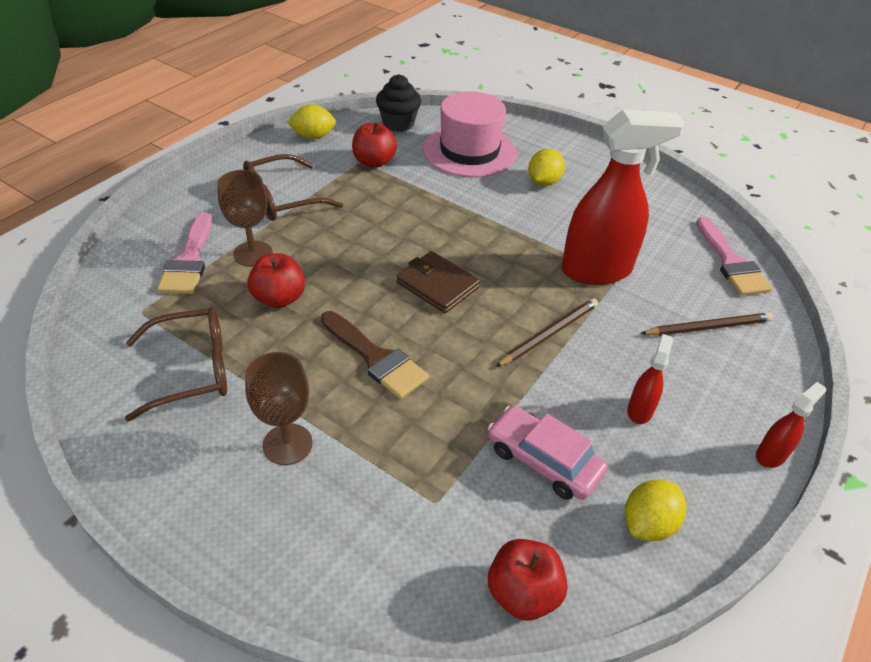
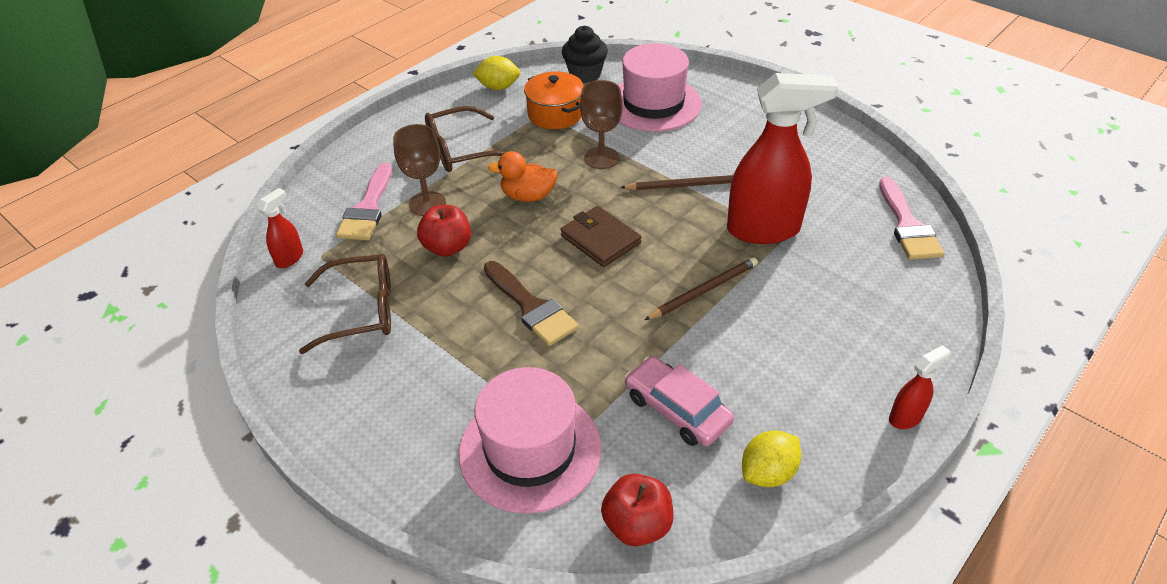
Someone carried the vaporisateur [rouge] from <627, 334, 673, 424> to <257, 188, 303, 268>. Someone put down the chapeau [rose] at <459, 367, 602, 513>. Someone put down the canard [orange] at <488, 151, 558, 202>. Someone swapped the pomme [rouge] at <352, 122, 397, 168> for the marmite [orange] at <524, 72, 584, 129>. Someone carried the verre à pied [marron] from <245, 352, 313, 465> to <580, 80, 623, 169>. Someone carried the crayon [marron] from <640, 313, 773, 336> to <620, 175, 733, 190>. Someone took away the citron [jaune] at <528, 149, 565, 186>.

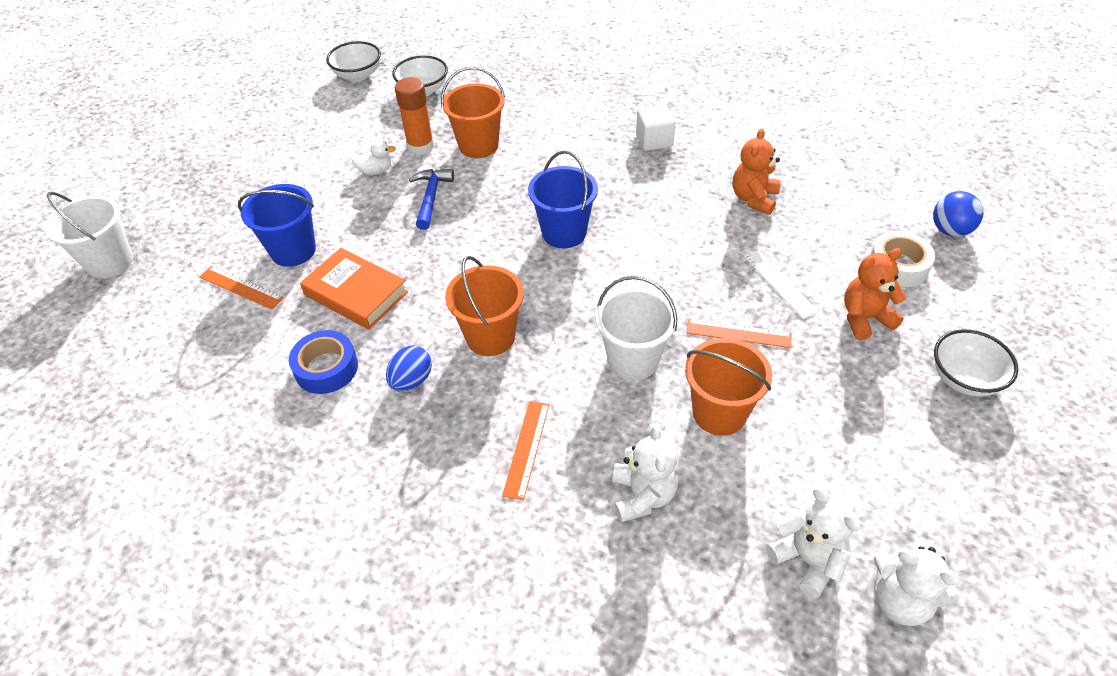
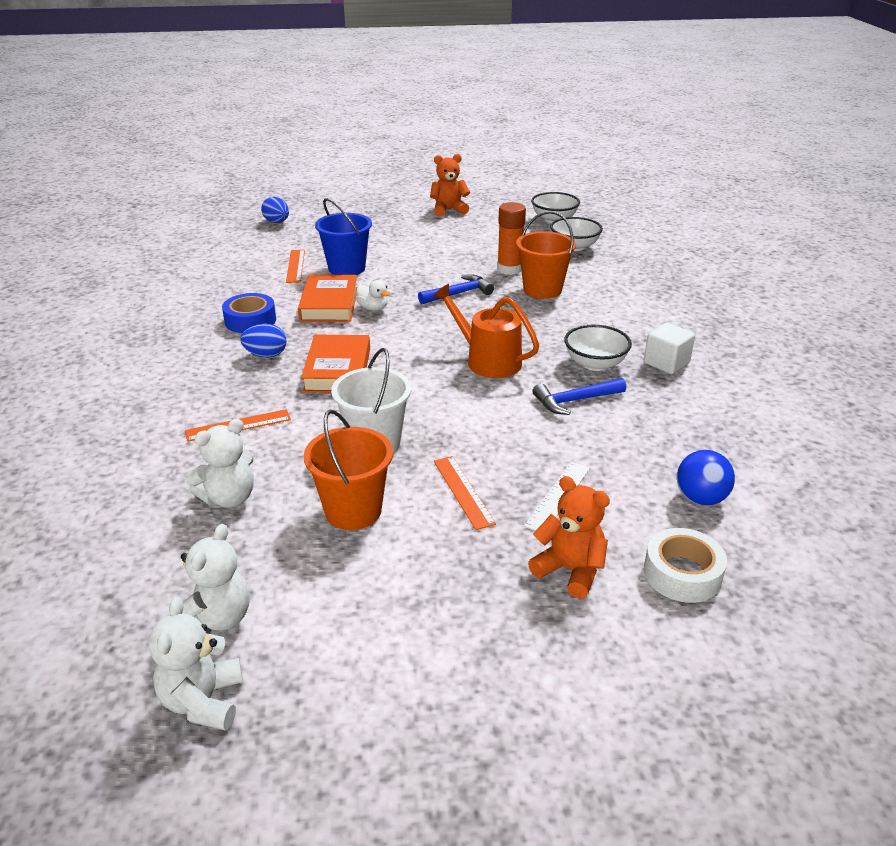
Someone swapped the seau [blanc] at <45, 192, 133, 278> for the œuf [bleu] at <261, 197, 289, 223>. Someone swapped the seau [orange] at <445, 256, 524, 356> for the livre [orange] at <301, 334, 370, 393>. Someone carried the canard [blanc] from <352, 140, 396, 175> to <356, 280, 390, 311>. Someone carried the ours en peluche [orange] from <733, 128, 780, 215> to <430, 154, 470, 216>. Someone swapped the seau [bleu] at <528, 151, 598, 248> for the arrosoir [orange] at <433, 284, 539, 378>. Someone put down the marteau [bleu] at <533, 378, 626, 415>. Someone carried the bol [blanc] from <934, 329, 1018, 397> to <564, 325, 632, 371>. Someone carried the balle [bleu] from <933, 191, 983, 237> to <677, 450, 735, 506>.

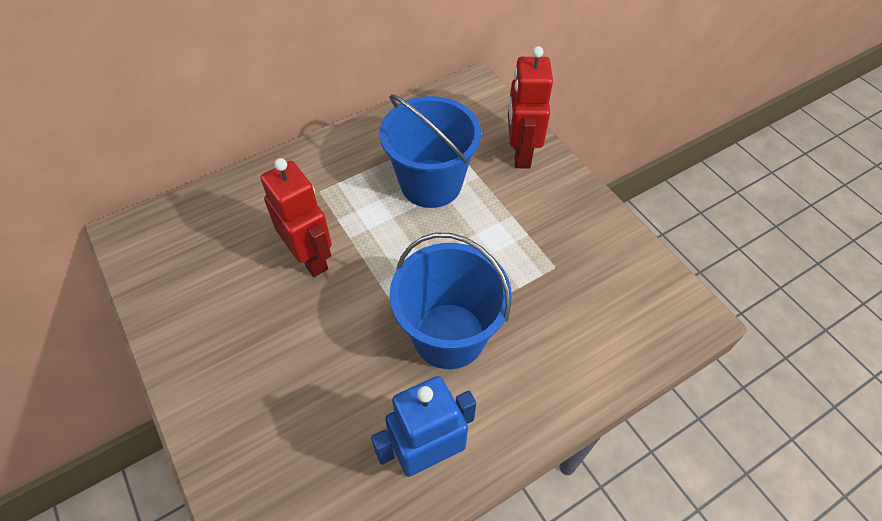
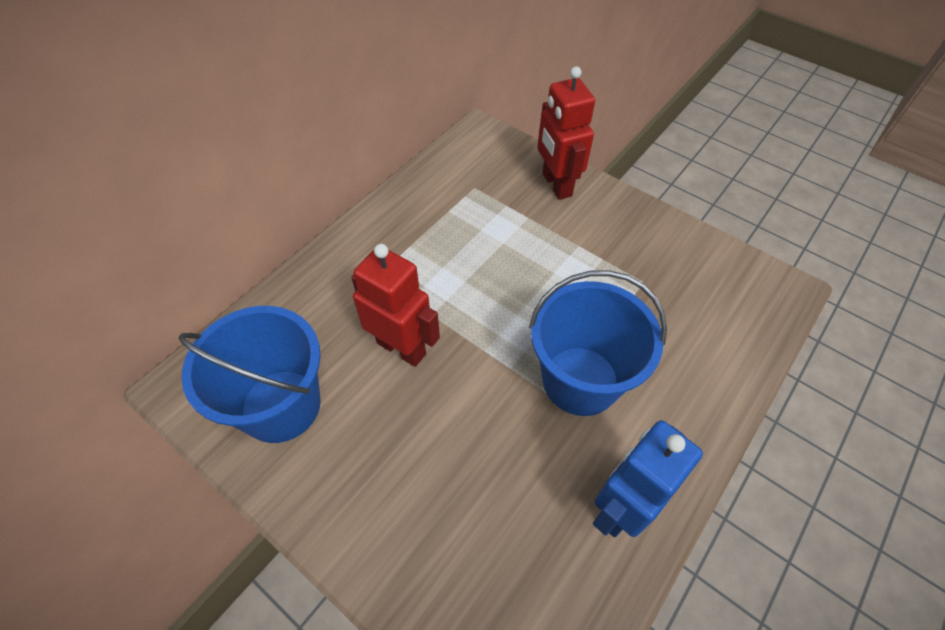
Someone carried the seau [bleu] from <380, 94, 481, 208> to <178, 306, 321, 443>.

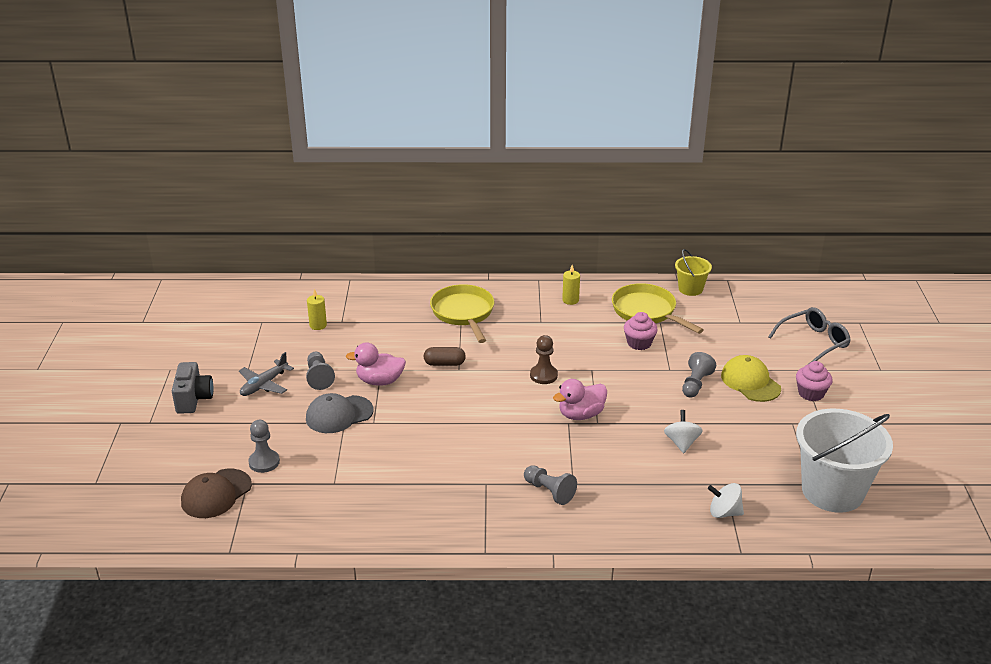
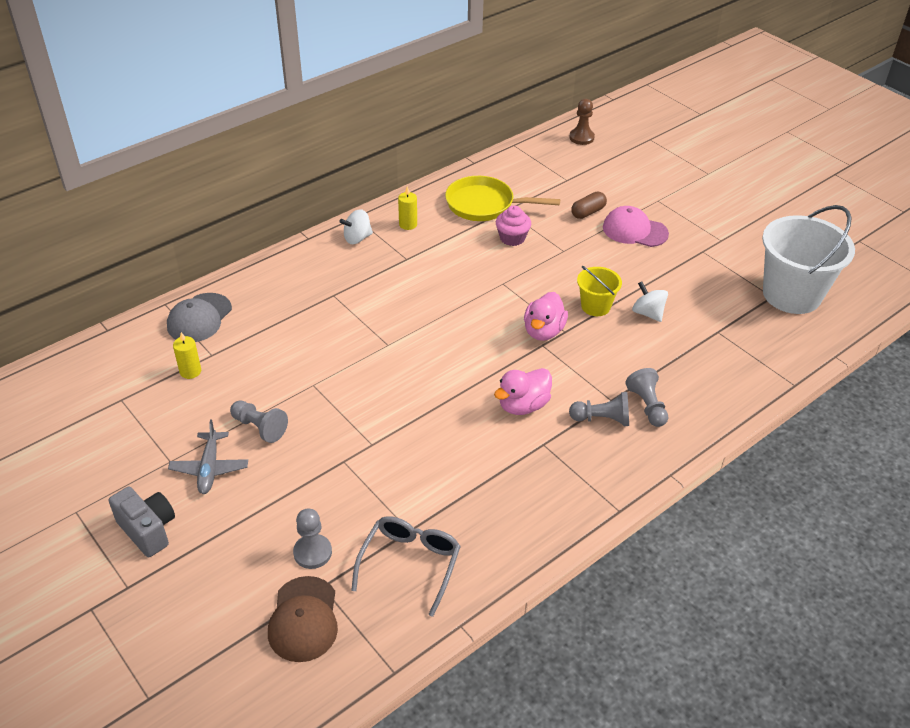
Someone carried the casquette [gris] from <306, 393, 374, 433> to <167, 293, 232, 342>. Someone carried the toupie [blanc] from <708, 483, 744, 518> to <339, 209, 373, 244>. Someone carried the lunettes [gris] from <768, 307, 851, 365> to <351, 516, 461, 617>. Someone carried the canard [rose] from <346, 342, 406, 386> to <494, 368, 552, 415>. Someone carried the pion [marron] from <530, 335, 558, 384> to <569, 99, 595, 145>. Someone carried the gélule [marron] from <424, 347, 466, 366> to <571, 192, 607, 219>. Someone carried the seau [jaune] from <675, 249, 712, 296> to <577, 266, 622, 316>. Someone repainted the casquette [jaune] at <721, 355, 781, 402>, which became the casquette [rose] at <603, 206, 669, 247>. Someone carried the pion [gris] from <682, 352, 716, 398> to <625, 368, 668, 427>. Someone took away the poêle [jaune] at <430, 284, 494, 343>. Someone took away the muffin [rose] at <796, 361, 833, 401>.

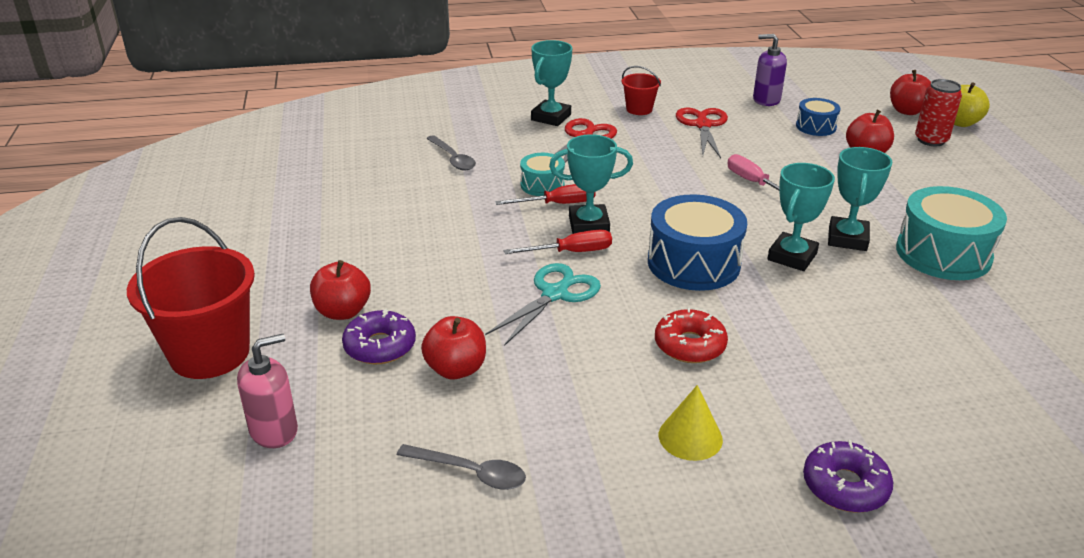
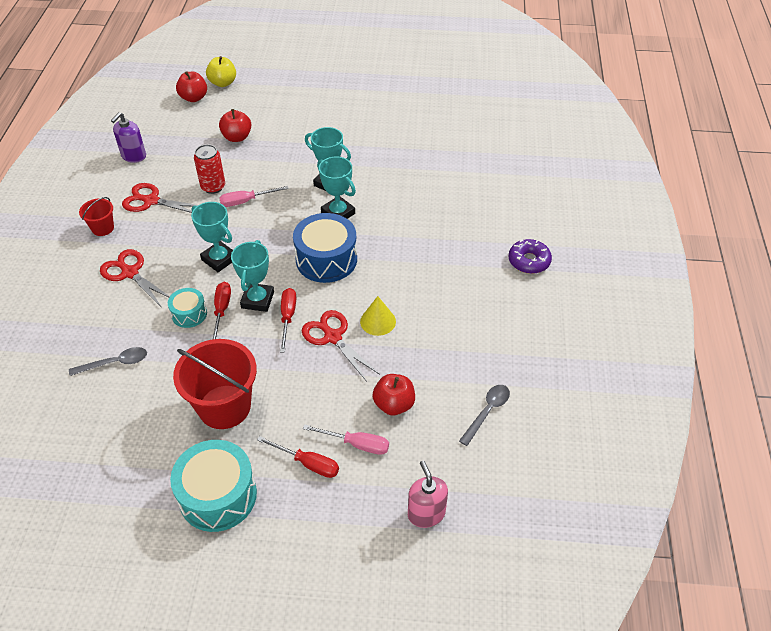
Someone carried the tambour [turquoise] from <896, 186, 1007, 280> to <170, 440, 257, 532>. Someone carried the seau [rouge] from <127, 217, 255, 379> to <173, 339, 257, 429>. Someone carried the trophée [turquoise] from <531, 40, 572, 126> to <191, 202, 233, 272>. Someone carried the canette [rouge] from <915, 79, 962, 146> to <194, 144, 225, 194>. Someone swapped the pomme [rouge] at <310, 260, 371, 320> for the tournevis [rouge] at <257, 436, 339, 478>. Someone repainted the ciseaux [turquoise] at <485, 263, 601, 346>, which became the ciseaux [rouge] at <302, 310, 380, 382>. Someone swapped the beignet [violet] at <342, 308, 416, 364> for the tournevis [rose] at <303, 424, 389, 455>. Someone carried the cône [jaune] from <659, 385, 723, 461> to <360, 296, 396, 336>. Someone took away the beignet [rouge] at <655, 308, 728, 363>. Someone took away the tambour [bleu] at <796, 98, 841, 136>.

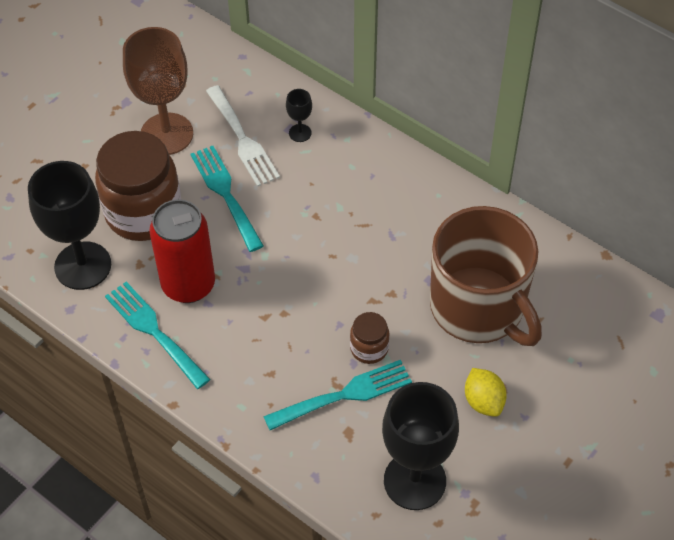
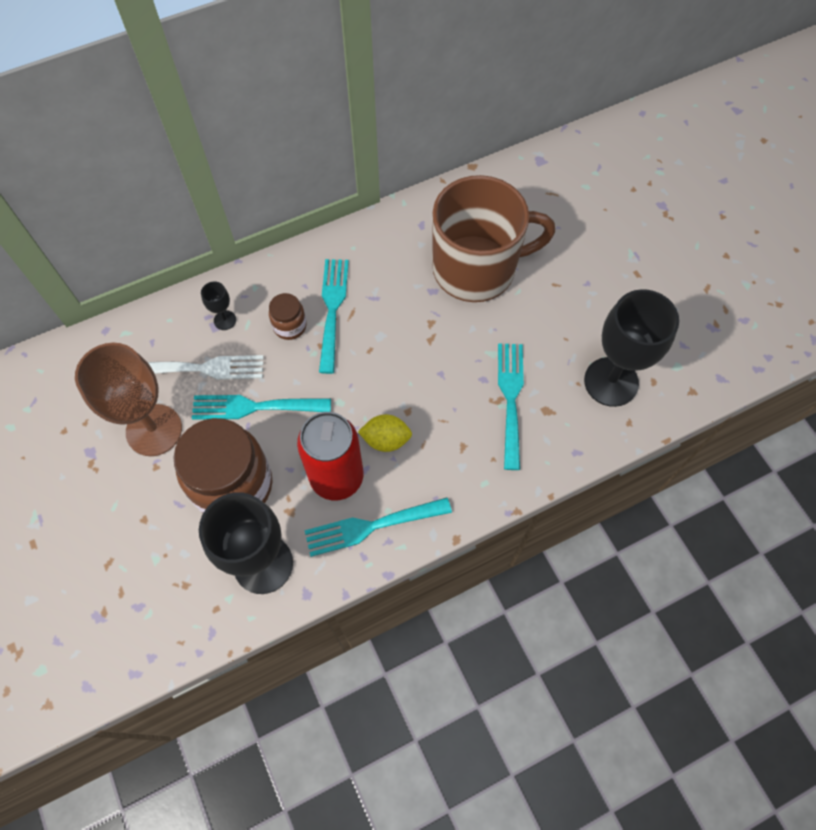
Someone carried the bocal [marron] from <350, 312, 390, 364> to <269, 293, 307, 340>. Someone put down the fourchette [turquoise] at <319, 259, 349, 374>. Someone carried the citron [jaune] from <465, 368, 507, 417> to <358, 414, 412, 452>.

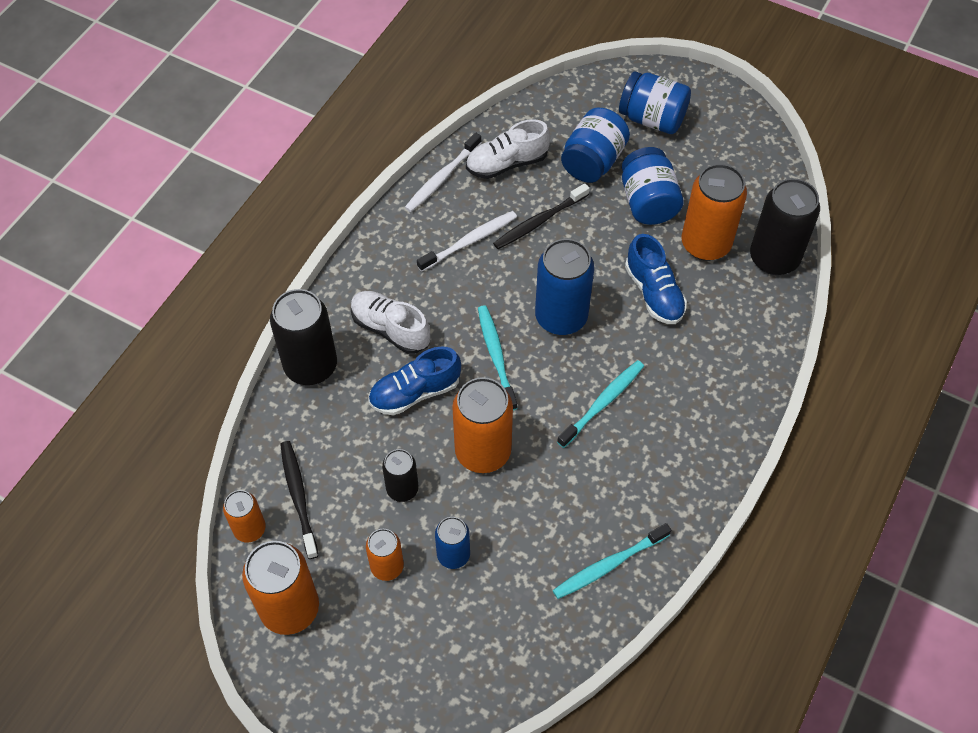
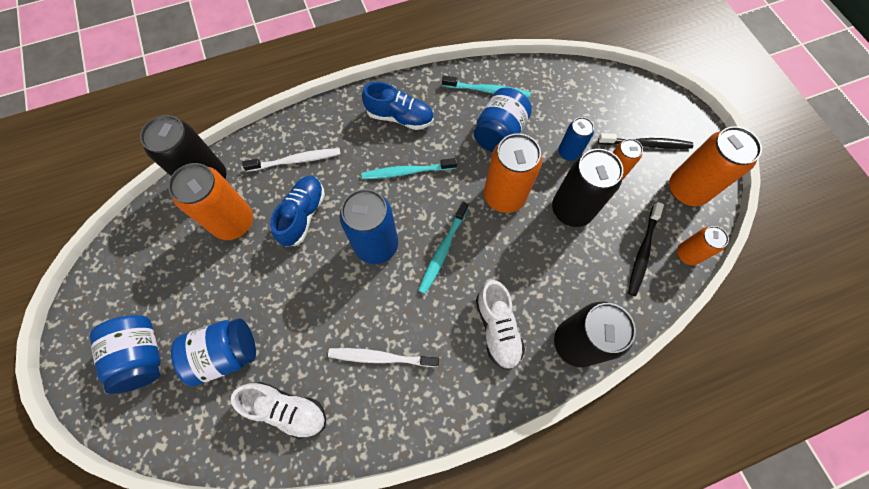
Someone carried the brosse à dents [blanc] from <405, 133, 482, 212> to <242, 148, 340, 172>. Someone carried the chaussure [bleu] from <368, 346, 461, 416> to <362, 82, 434, 130>. Someone carried the bocal [bleu] from <622, 147, 684, 225> to <474, 87, 532, 152>. Someone scaled the canette [noir] at <382, 449, 419, 502> by 1.77. Someone carried the brosse à dents [noir] from <493, 183, 589, 249> to <598, 133, 693, 149>.

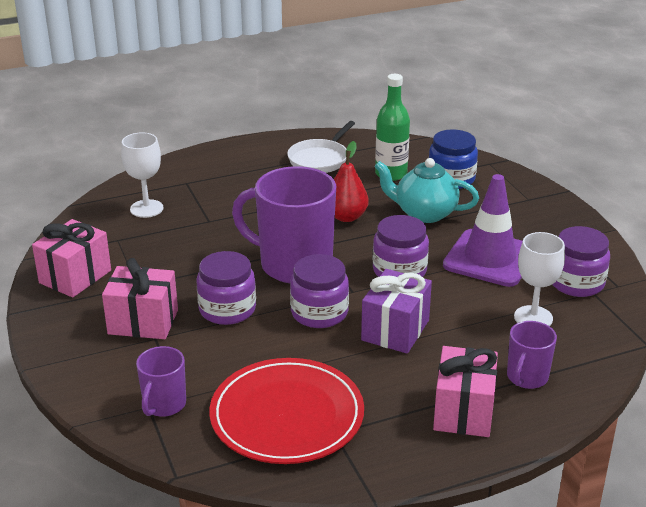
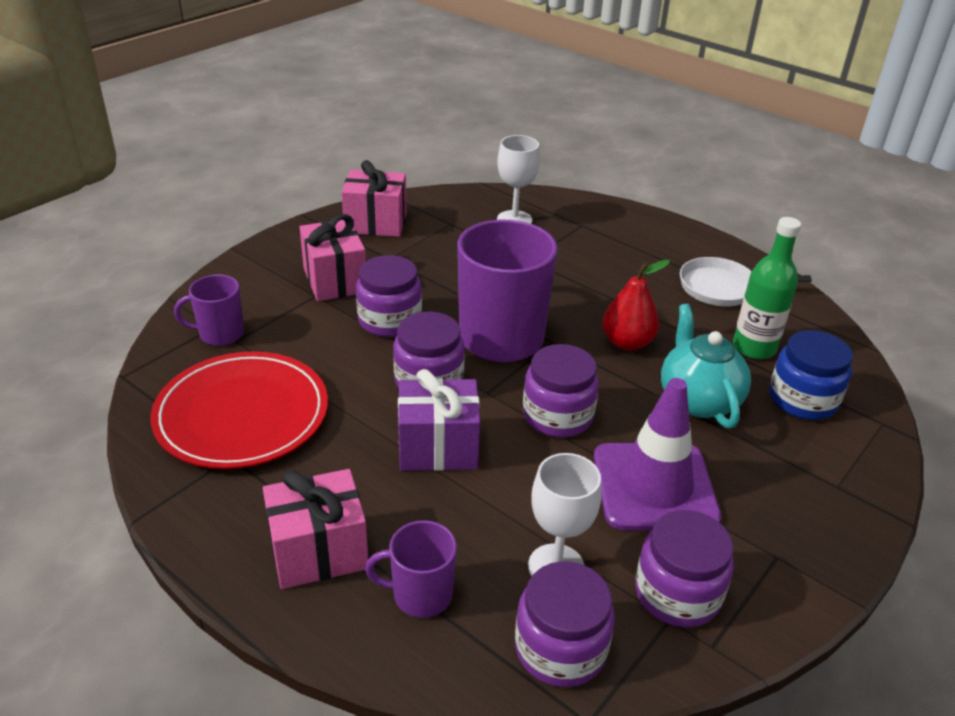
Someone put down the bocal [violet] at <515, 561, 615, 687>.

